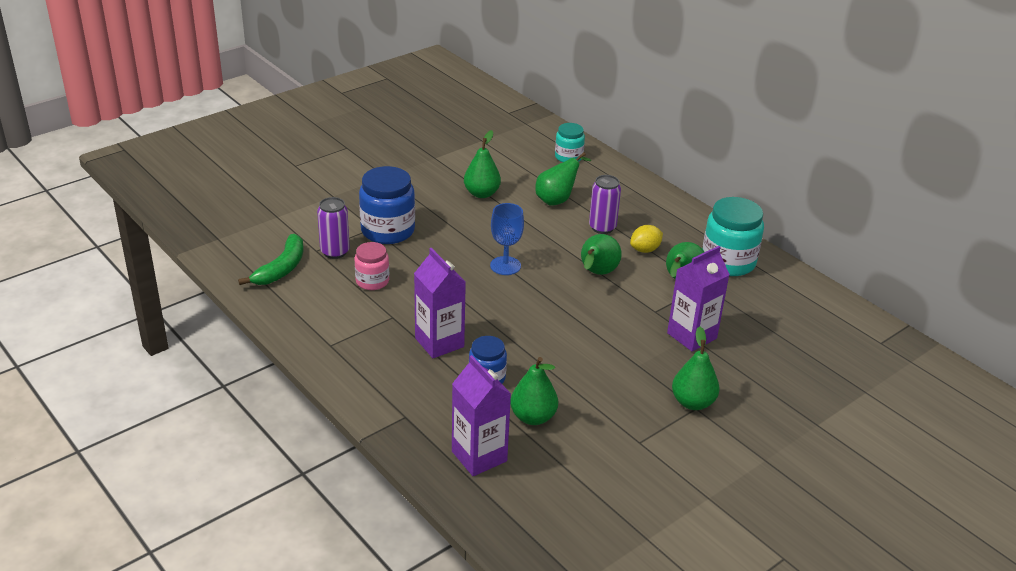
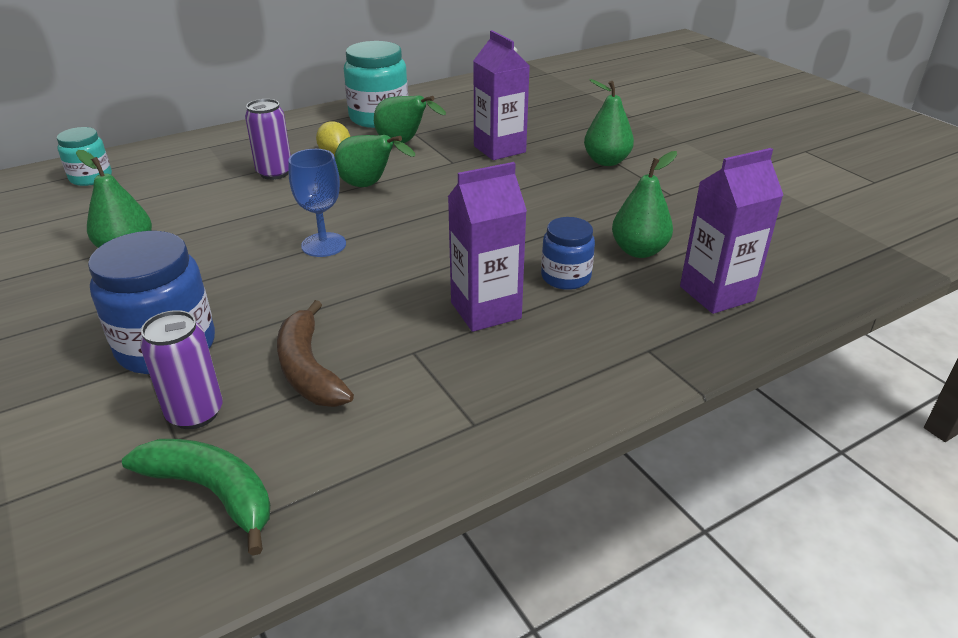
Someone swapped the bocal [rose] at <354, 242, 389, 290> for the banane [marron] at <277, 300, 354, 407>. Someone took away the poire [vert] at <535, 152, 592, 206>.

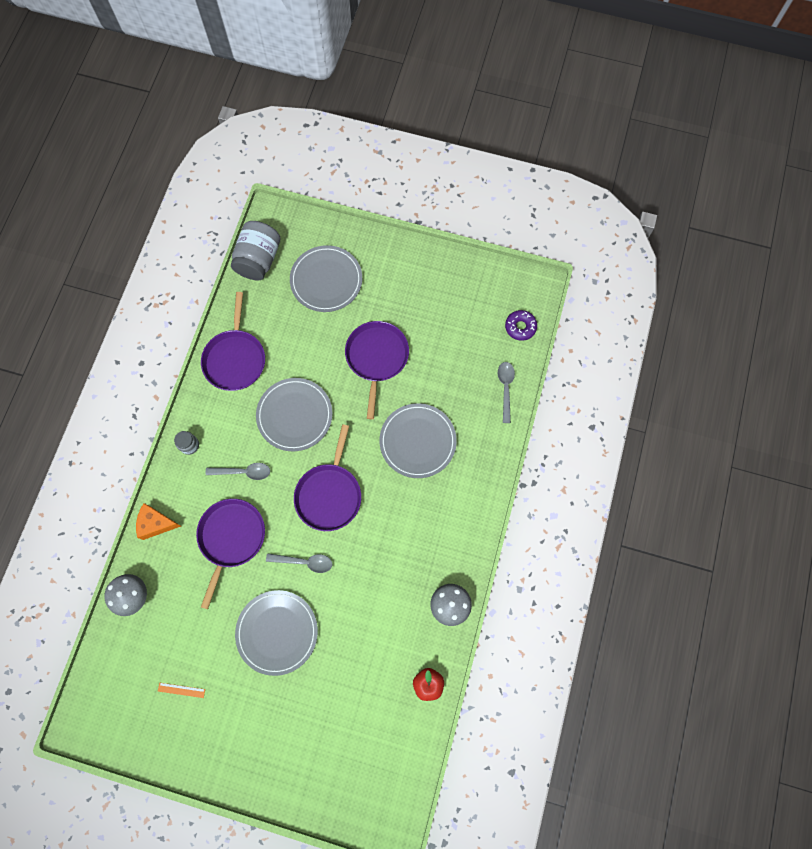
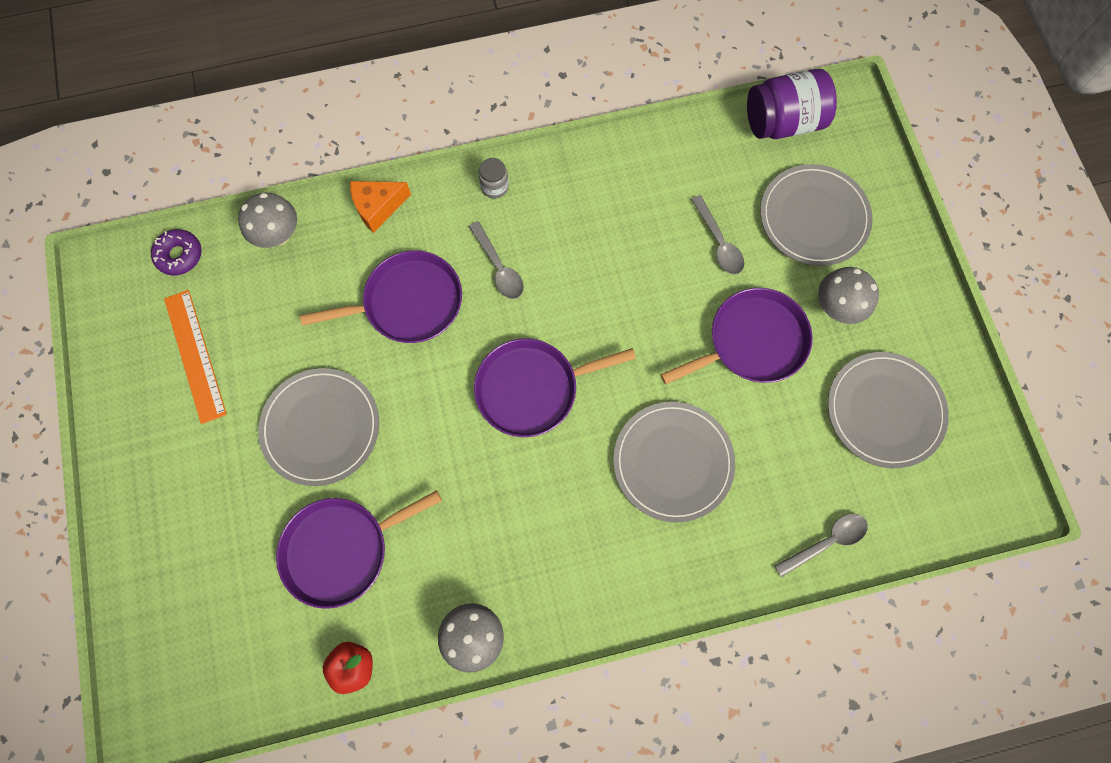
Someone carried the beignet [violet] from <505, 310, 537, 341> to <151, 229, 202, 276>. Someone scaled the règle [orange] at <158, 683, 205, 698> by 2.17. Someone carried the poêle [violet] from <201, 292, 265, 391> to <276, 490, 442, 609>. Someone rotated the fromage [orange] at <136, 503, 181, 540> by 90 degrees counterclockwise. Someone carried the cuillère [gris] from <266, 553, 332, 573> to <691, 195, 744, 274>. Someone repainted the bocal [gris] at <231, 221, 280, 280>, which became the bocal [violet] at <747, 69, 837, 139>. Someone put down the champignon [gris] at <818, 267, 879, 324>. Someone carried the assiette [gris] from <256, 378, 333, 451> to <828, 352, 949, 468>.

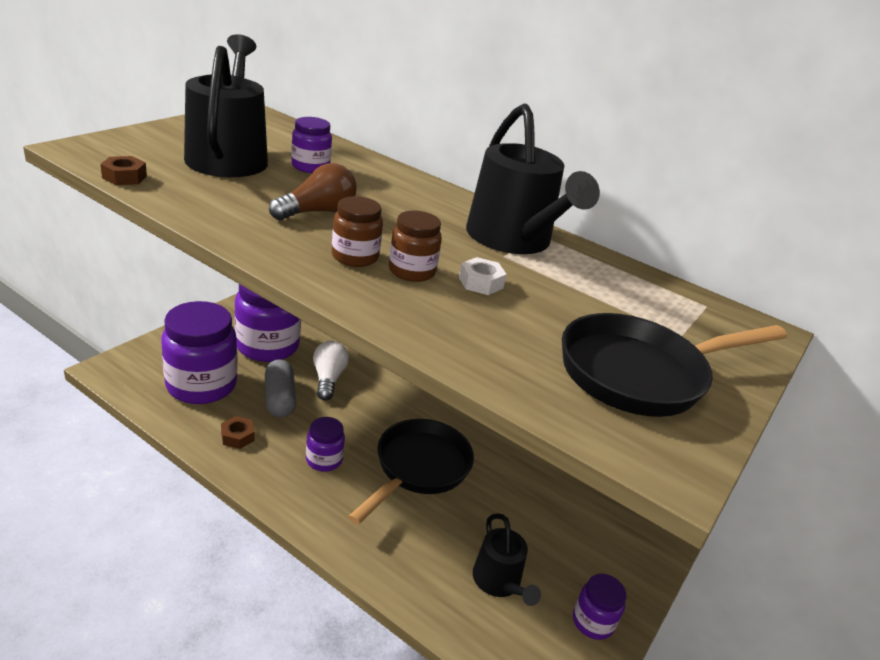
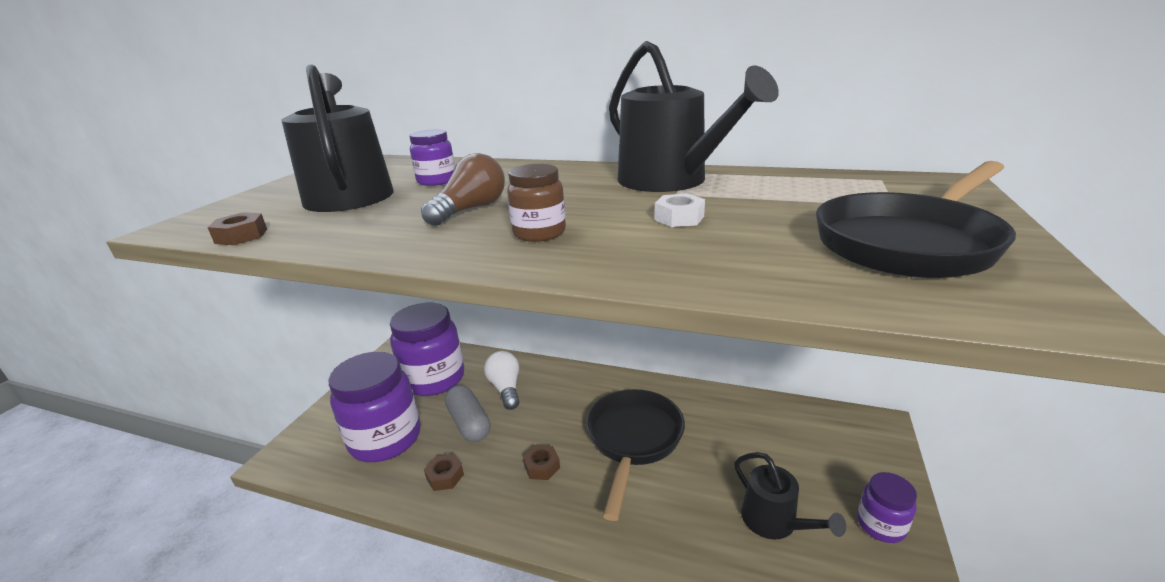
Someone swapped the bocal [violet] at <306, 417, 345, 472> for the écrou [marron] at <523, 445, 560, 480>. Someone took away the bocal [marron] at <389, 210, 442, 282>.

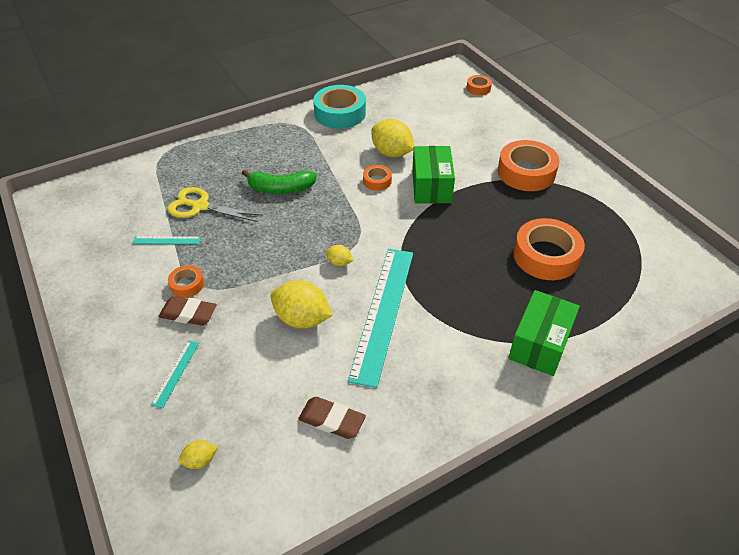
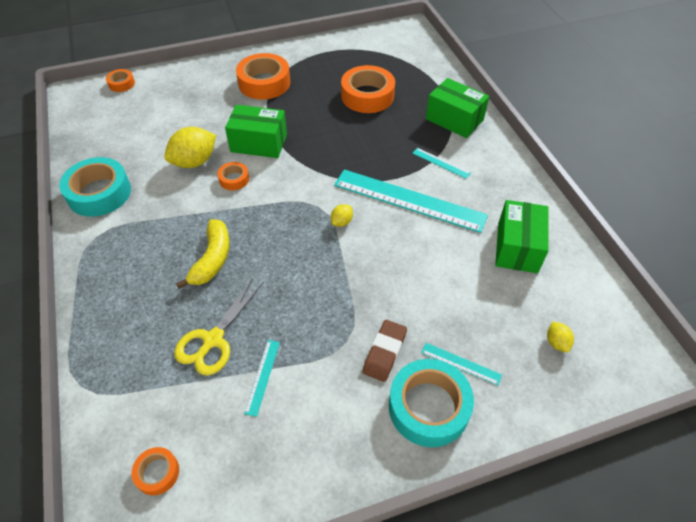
Someone carried the ruban adhésif [orange] from <168, 265, 204, 298> to <131, 447, 179, 495>. Someone repainted the banane [vert] at <242, 169, 317, 194>, which became the banane [jaune] at <176, 219, 230, 289>. Someone put down the ruban adhésif [turquoise] at <389, 359, 474, 447>. Someone put down the règle [turquoise] at <412, 148, 471, 179>. Someone swapped the gomme [marron] at <298, 397, 366, 439> for the boîte [vert] at <495, 200, 549, 273>. Someone took away the citron [jaune] at <271, 280, 333, 329>.

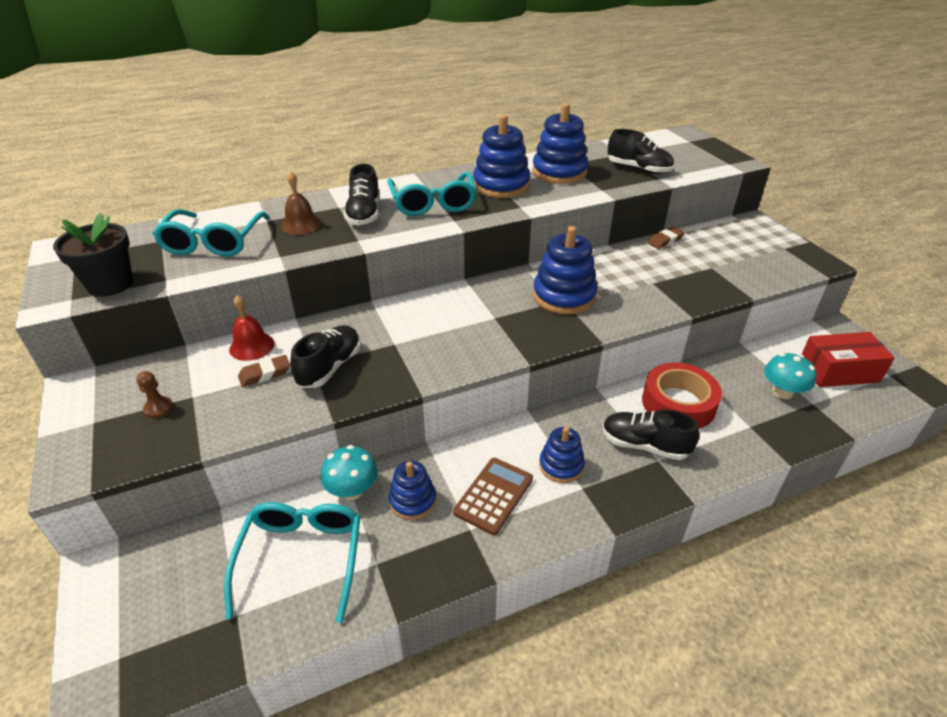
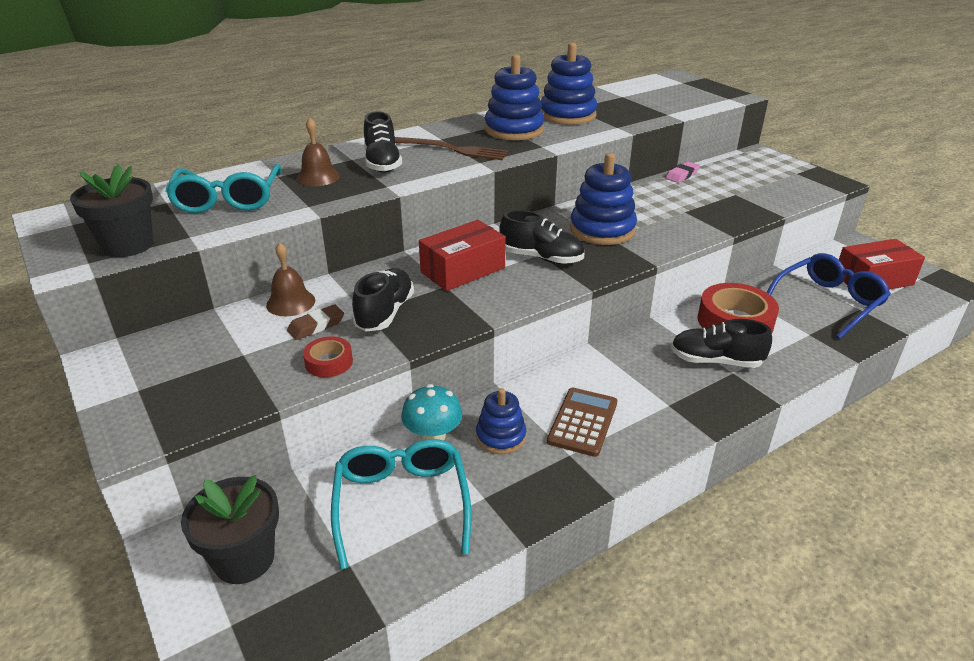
Someone put down the pot de fleurs [noir] at <181, 475, 279, 584>. Someone repainted the cloche [rouge] at <229, 295, 275, 361>, which became the cloche [marron] at <266, 242, 315, 316>. Someone put down the ruban adhésif [rouge] at <303, 336, 353, 377>. Someone swapped the lunettes [turquoise] at <387, 172, 477, 216> for the fourchette [marron] at <395, 137, 508, 160>. Someone put down the boîte [rouge] at <419, 220, 506, 291>. Someone carried the chaussure [noir] from <607, 129, 674, 174> to <499, 210, 584, 264>. Someone repainted the gomme [marron] at <647, 227, 685, 249>, which became the gomme [rose] at <666, 161, 700, 183>. Someone swapped the champignon [turquoise] at <764, 353, 817, 399> for the lunettes [bleu] at <767, 253, 891, 339>. Someone took away the pion [marron] at <136, 371, 173, 418>. Someone took away the jouet à empiler [bleu] at <539, 427, 585, 483>.

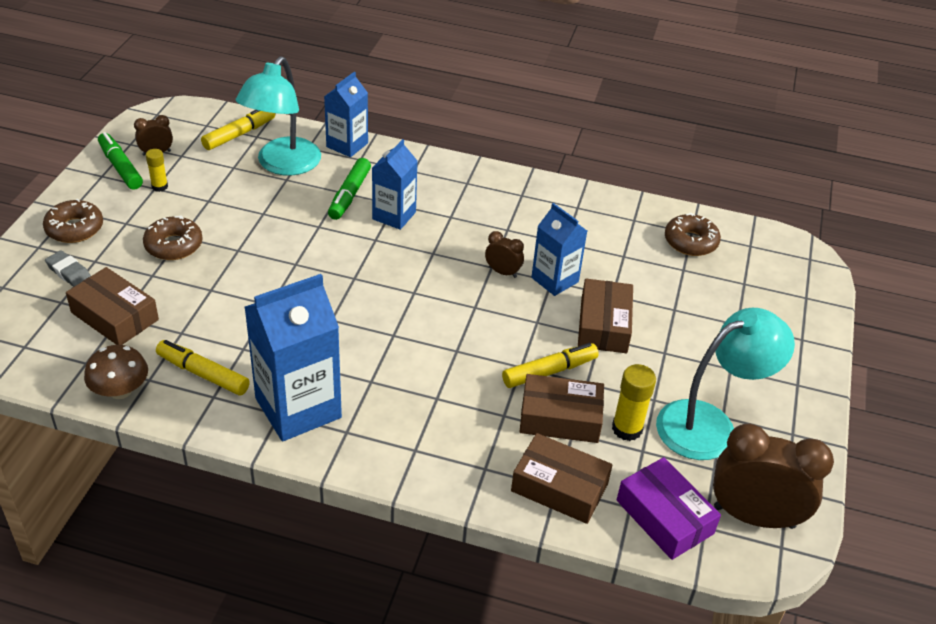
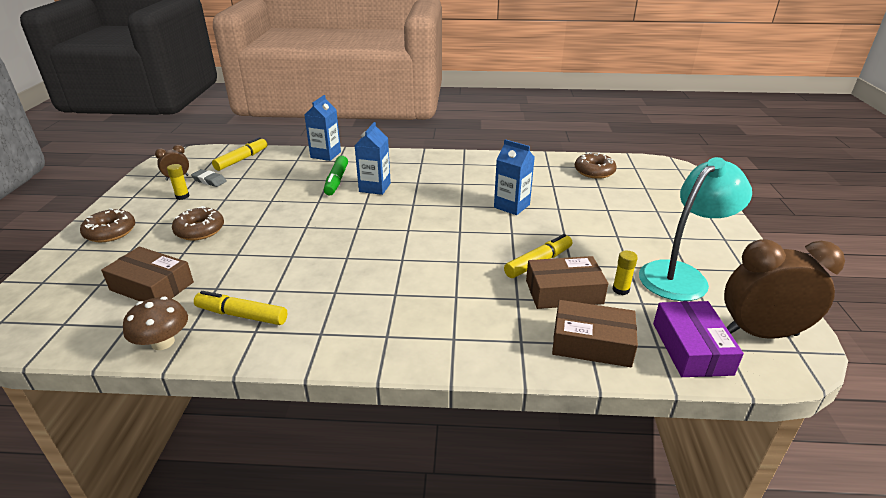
Someone carried the gomme [gris] from <45, 250, 91, 287> to <191, 169, 227, 187>. Someone scaled the bâton de colle [jaune] at <612, 364, 656, 441> by 0.63. Someone rotated the boîte [violet] at <617, 457, 721, 560> by 45 degrees clockwise. Someone took away the feutre [vert] at <98, 132, 143, 190>. Someone took away the lampe [turquoise] at <236, 56, 321, 176>. Someone took away the brique de lait [bleu] at <244, 274, 342, 442>. Someone took away the réveil [marron] at <485, 231, 524, 278>. Someone took away the boîte [marron] at <578, 278, 633, 353>.

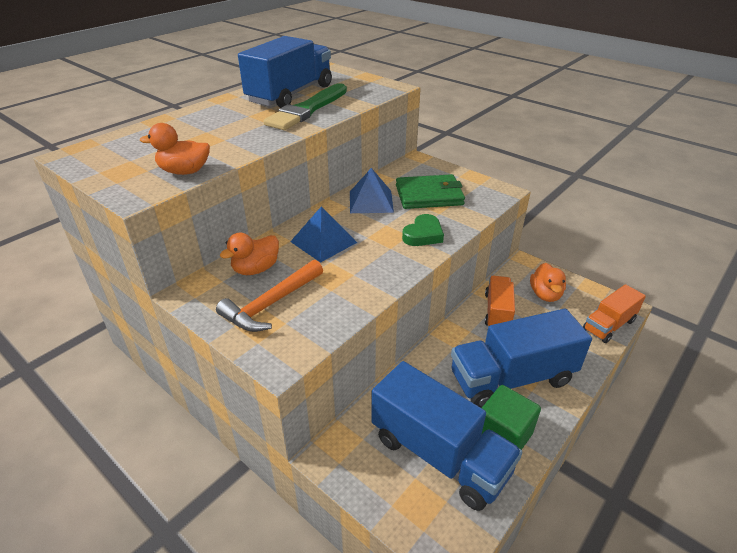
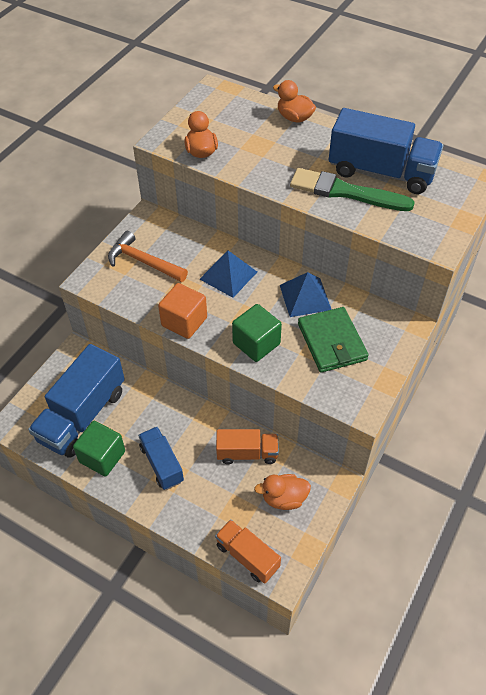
Someone scaled the camion [bleu] at <451, 309, 592, 408> by 0.57. Someone put down the cube [orange] at <158, 283, 207, 339>. Someone swapped the cœur [vert] at <402, 214, 444, 246> for the cube [vert] at <232, 304, 282, 362>. Someone carried the canard [orange] from <220, 232, 279, 275> to <273, 80, 316, 123>.

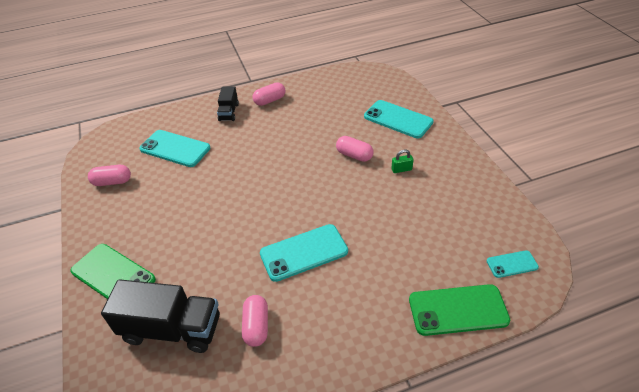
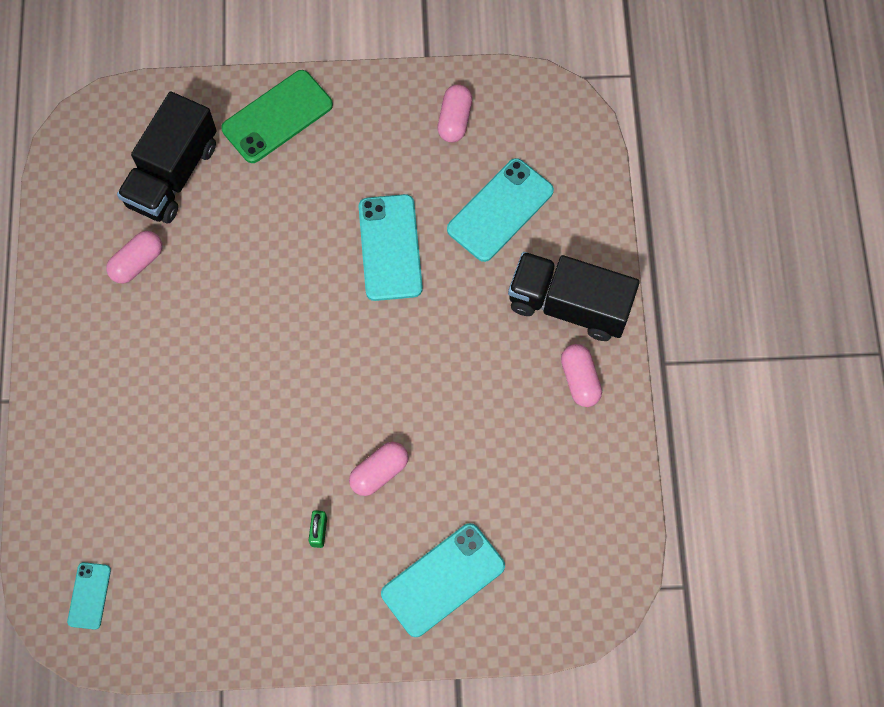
Someone rotated the gélule [rose] at <242, 295, 268, 347> by 60 degrees counterclockwise. Someone carried the téléphone [turquoise] from <260, 224, 348, 282> to <358, 194, 423, 301>. Someone scaled the camion [noir] at <217, 86, 239, 121> by 1.85. Someone took away the téléphone [vert] at <409, 284, 510, 336>.

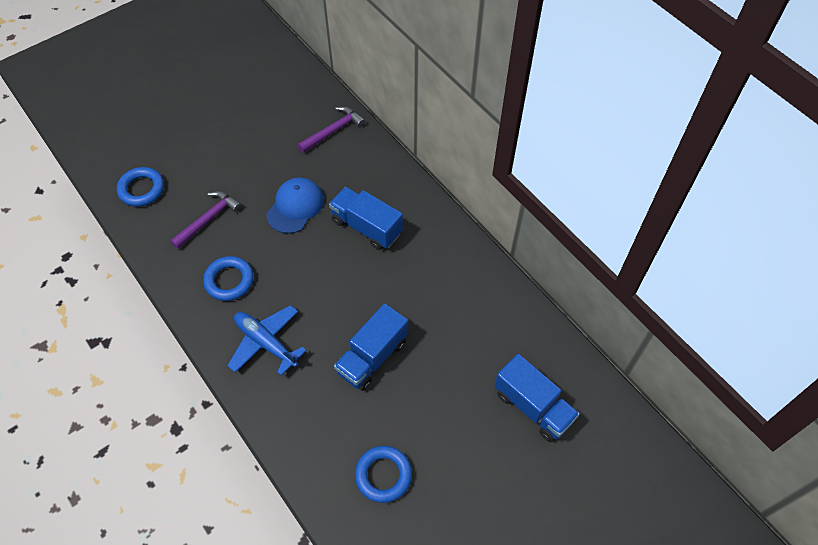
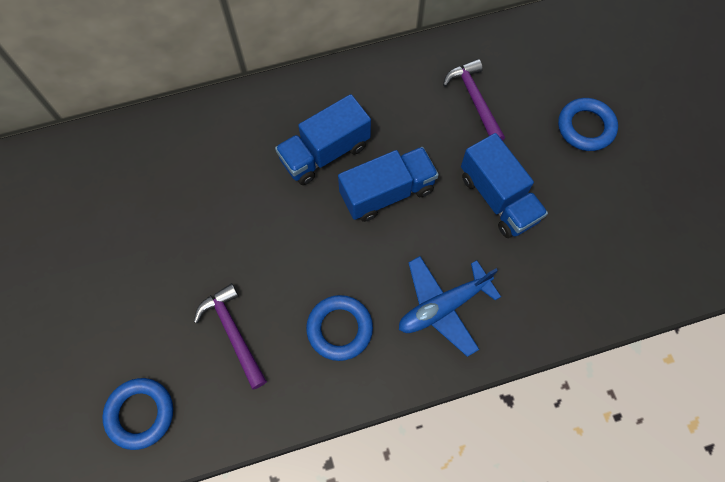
Someone carried the camion [bleu] from <494, 354, 580, 442> to <338, 147, 439, 222>. Someone carried the marteau [violet] from <298, 106, 366, 153> to <443, 59, 505, 141>. Someone carried the anneau [bleu] from <355, 446, 412, 503> to <558, 98, 618, 151>. Someone took away the casquette [bleu] at <266, 177, 324, 234>.

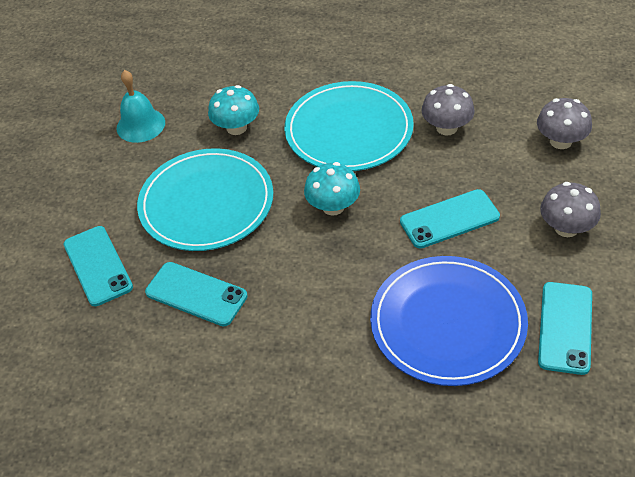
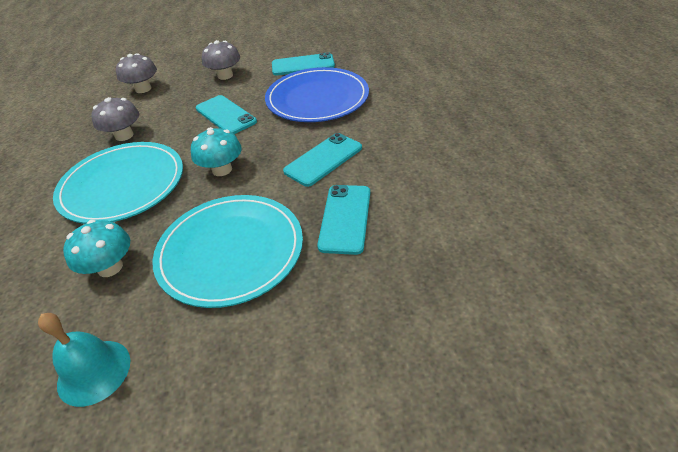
Someone carried the téléphone [turquoise] from <63, 226, 133, 306> to <283, 133, 362, 187>.

